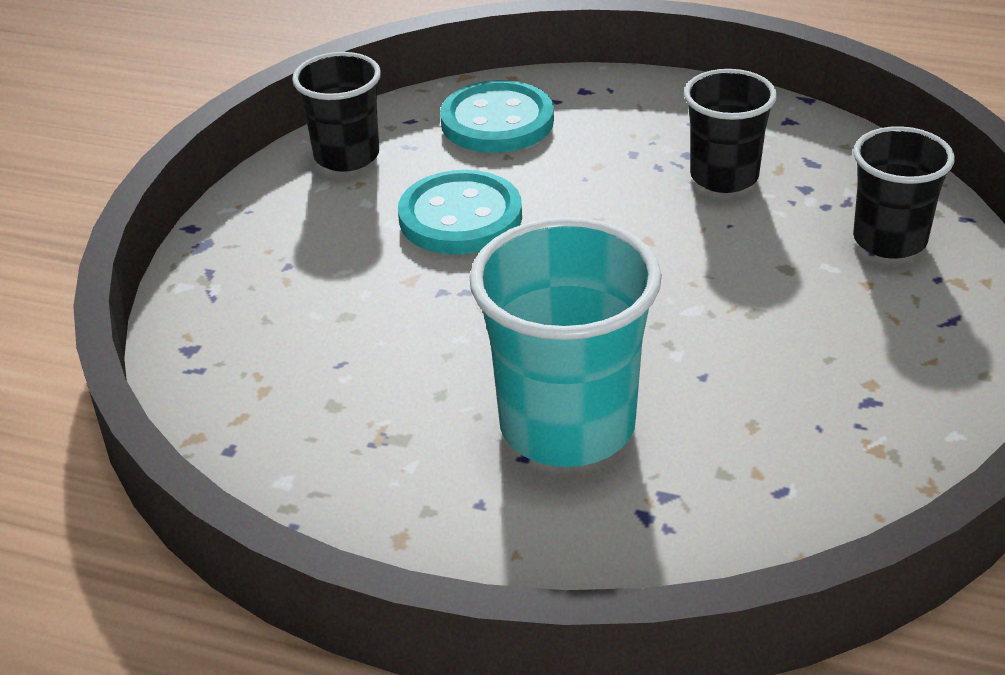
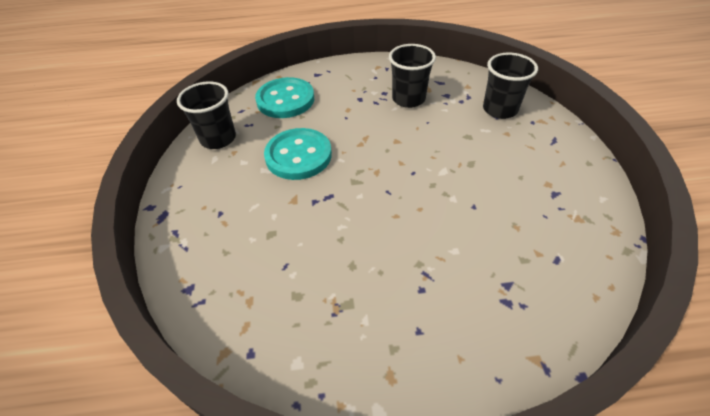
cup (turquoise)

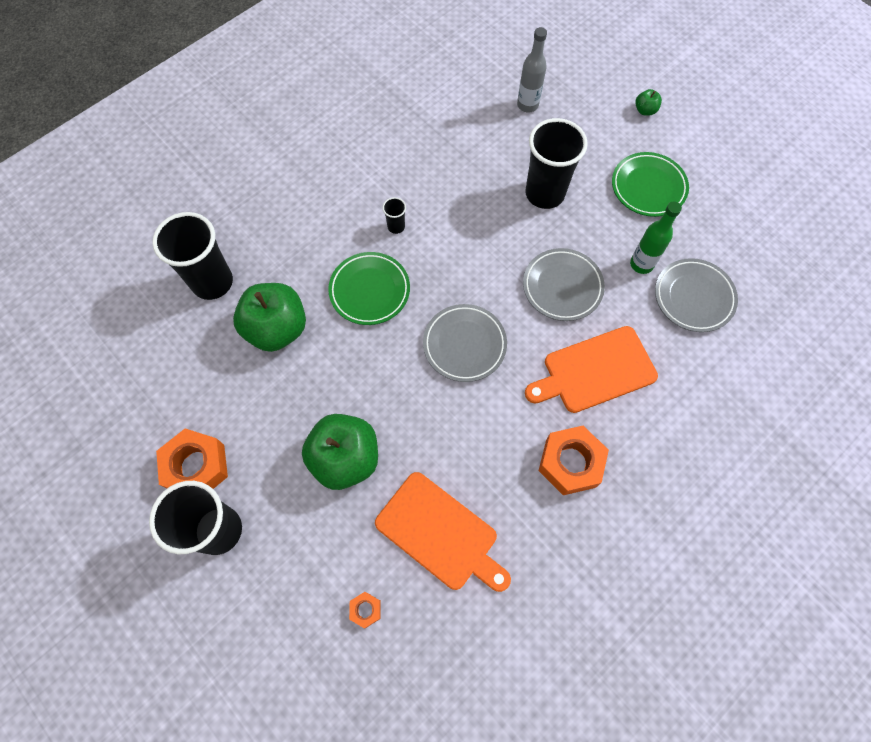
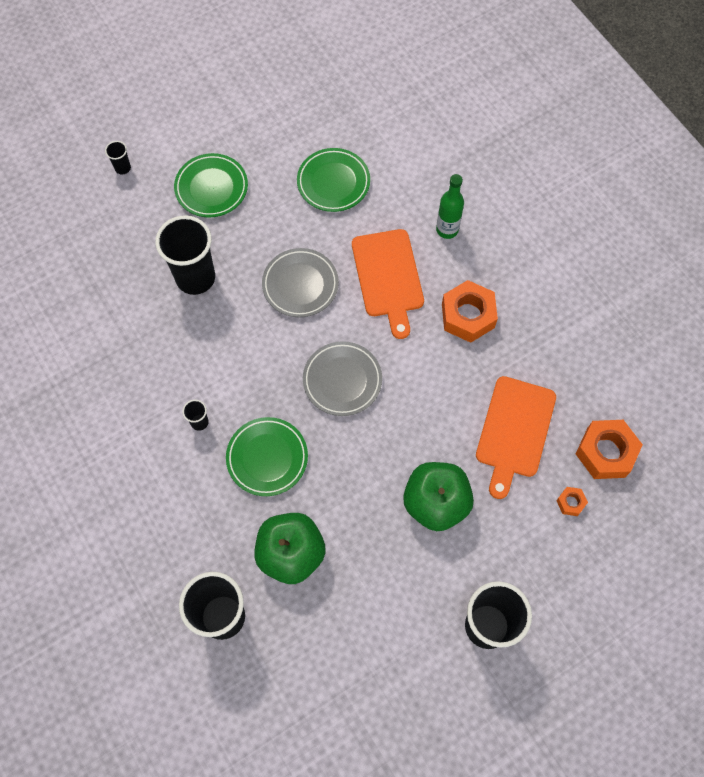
cup (black) (no. 1 from left)
plate (green) (no. 3 from left)
bottle (green)
cutting board (orange) (no. 2 from left)
nut (orange) (no. 3 from left)
bottle (grey)

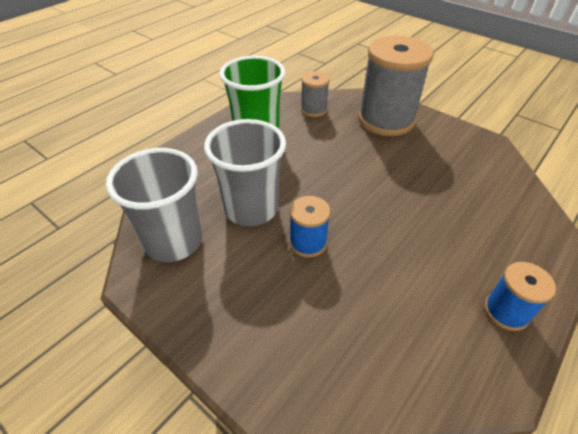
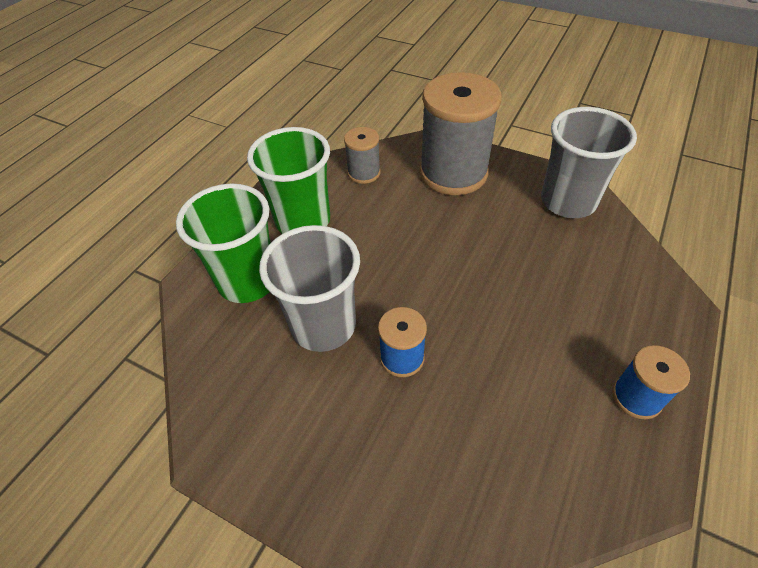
cup (green) (no. 1 from left)
cup (grey) (no. 2 from left)

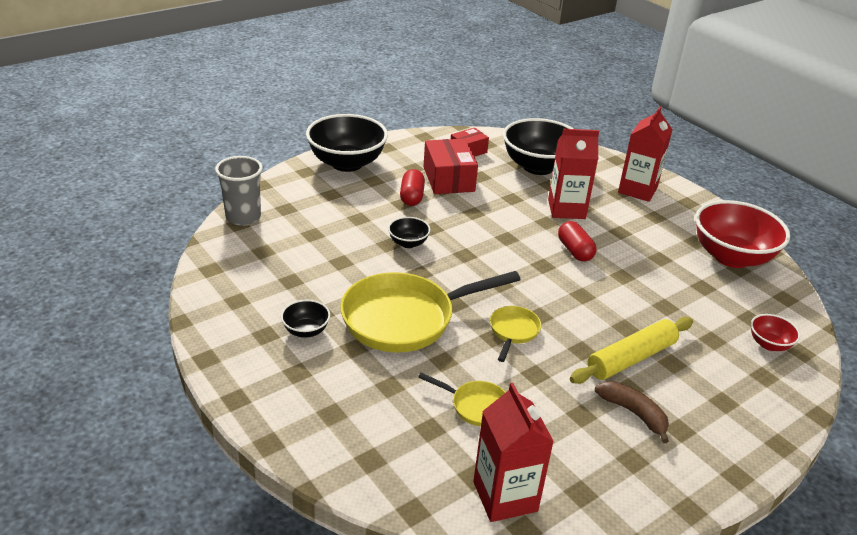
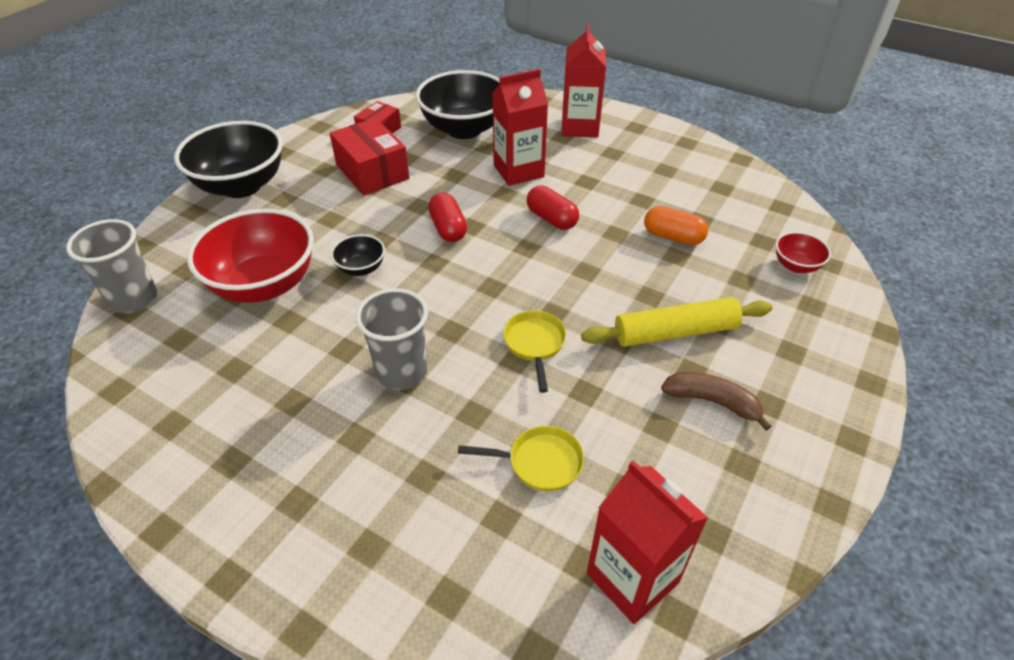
bowl (red) (no. 1 from left)
cup (grey) (no. 2 from left)
capsule (red) (no. 1 from left)
rolling pin (yellow)
capsule (orange)
bowl (black) (no. 1 from left in the first image)

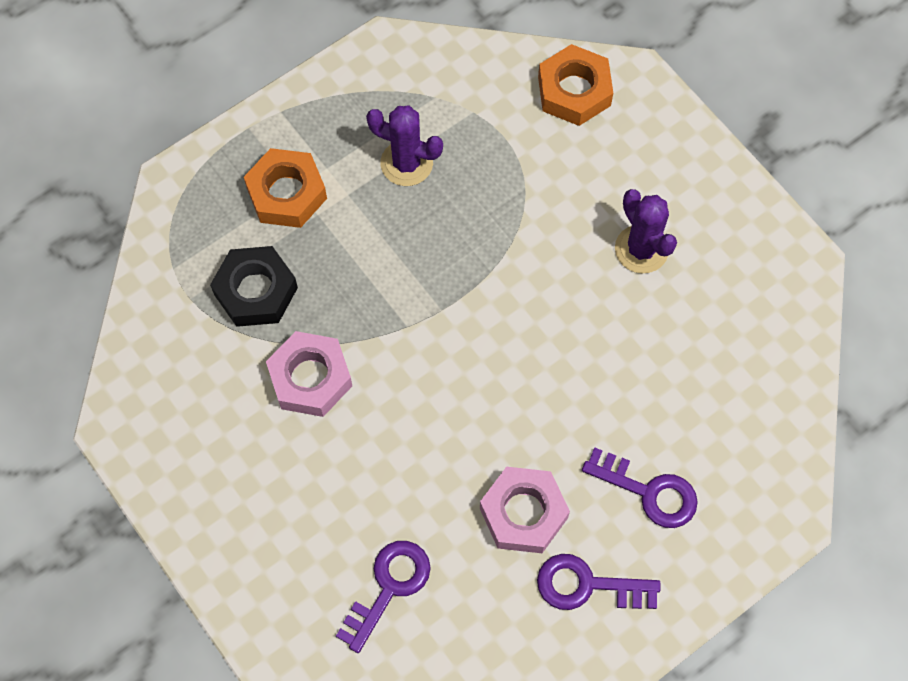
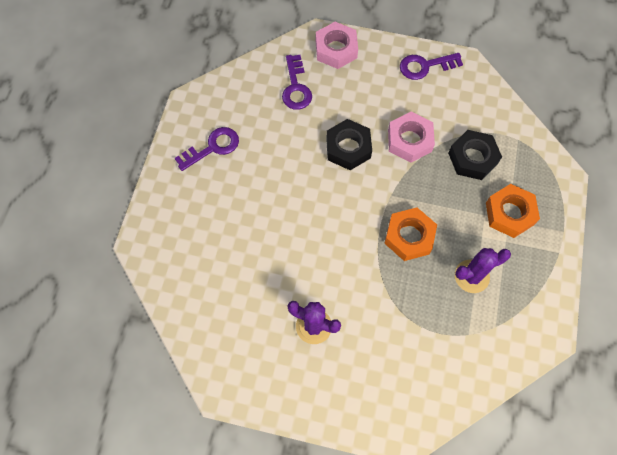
nut (pink) (no. 1 from left)
nut (black) (no. 1 from left)
nut (orange) (no. 1 from left)
key (purple) (no. 3 from left)

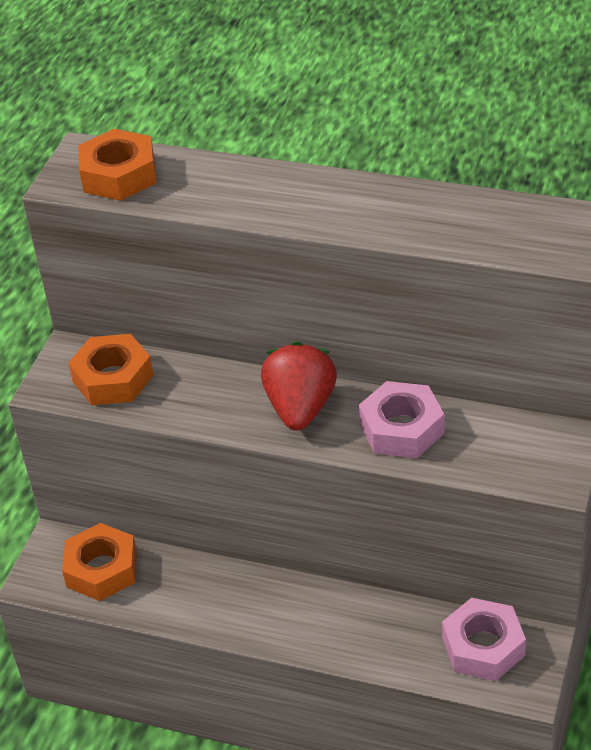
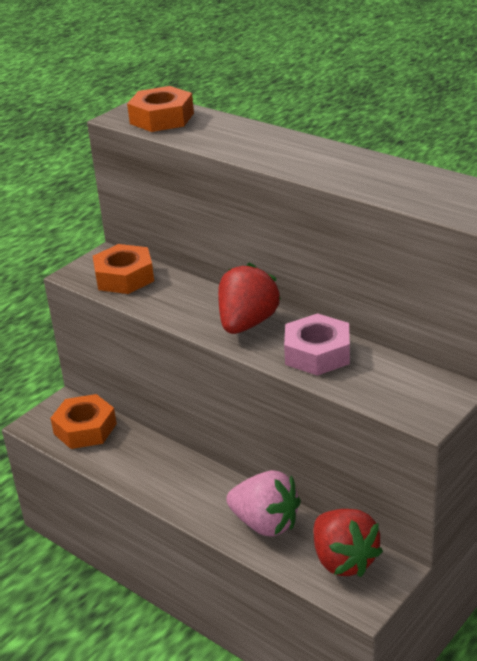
strawberry (pink)
strawberry (red) (no. 2 from left)

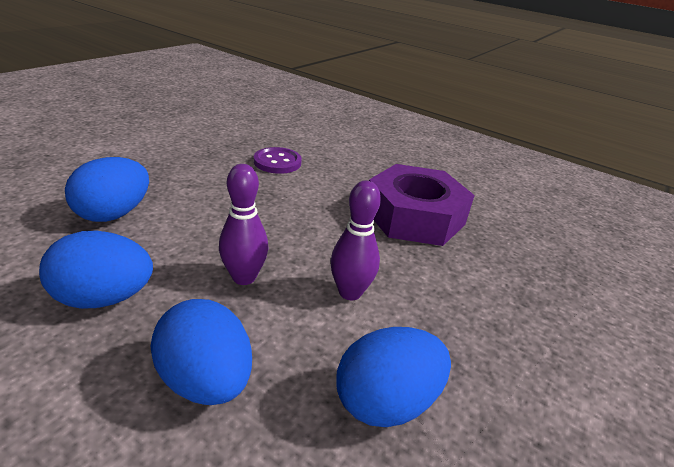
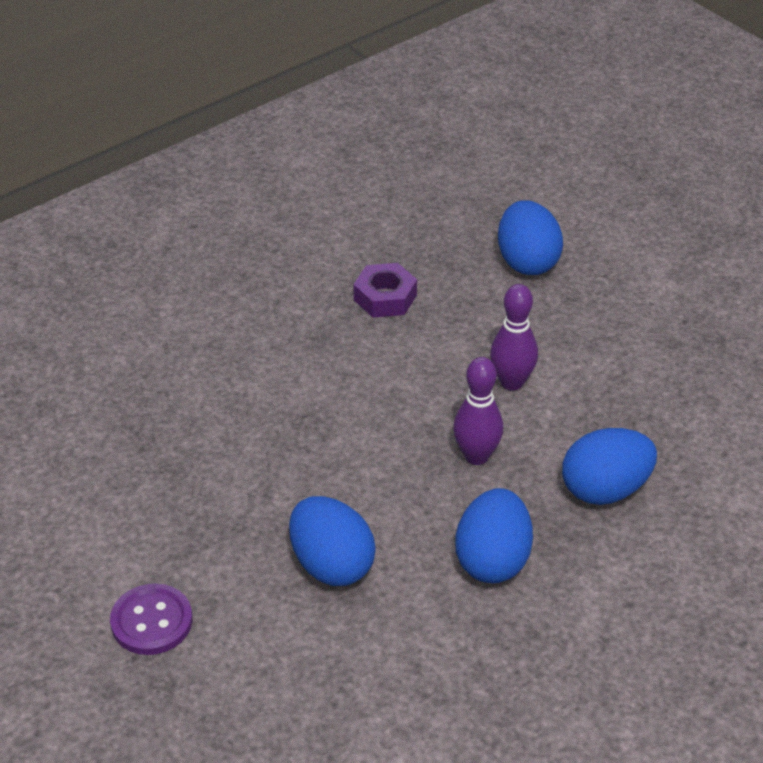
button (purple)
nut (purple)
egg (blue) (no. 3 from left)

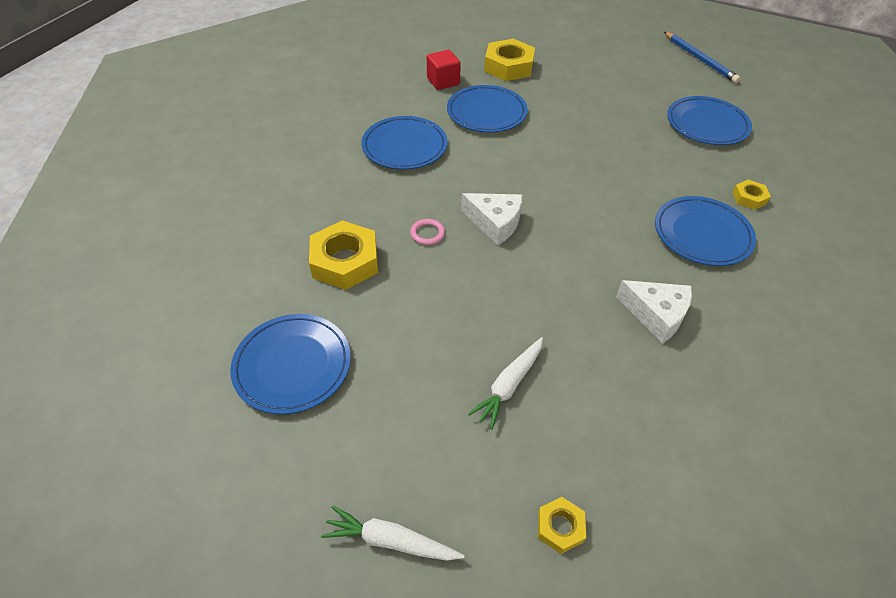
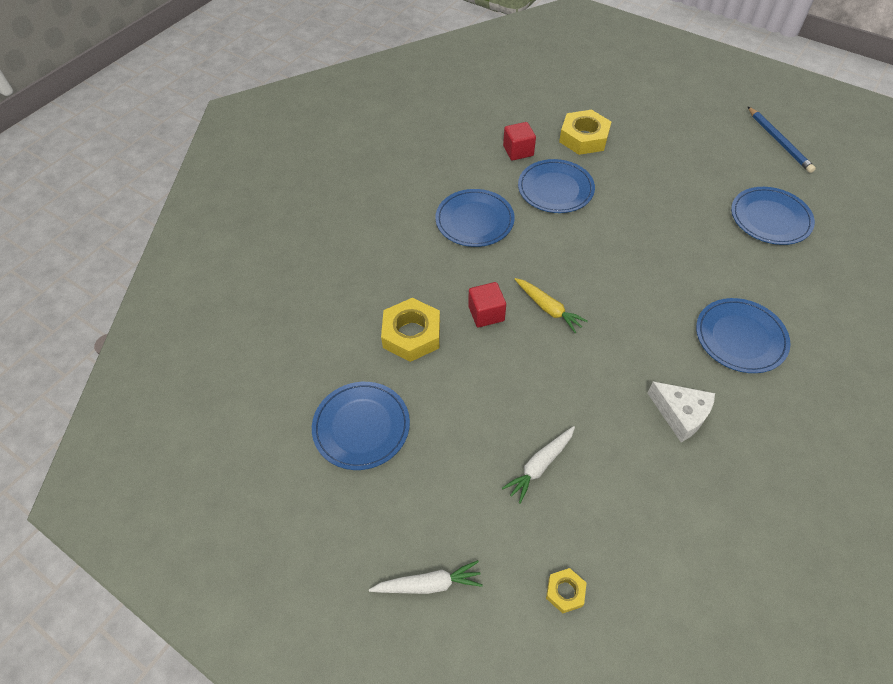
carrot (white) (no. 1 from left)
cube (red) (no. 1 from left)
carrot (yellow)
nut (yellow) (no. 4 from left in the first image)

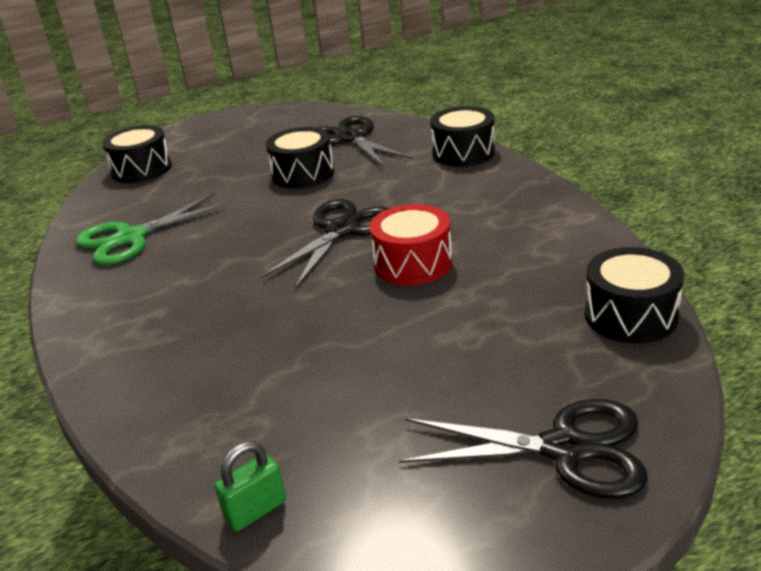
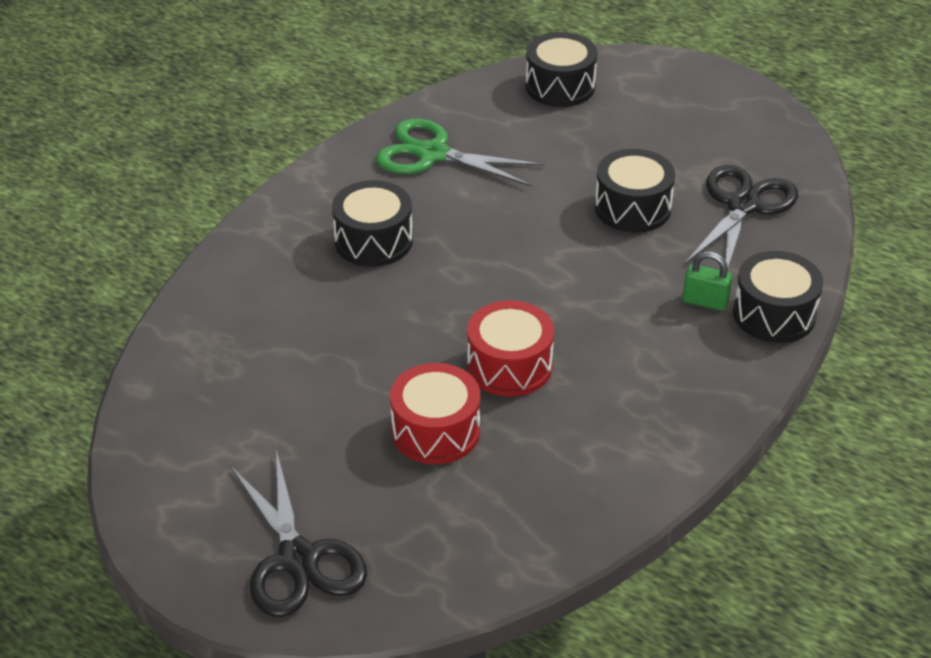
drum (black) (no. 1 from left)
drum (red) (no. 1 from left)
padlock (green)
scissors (black) (no. 1 from left in the first image)

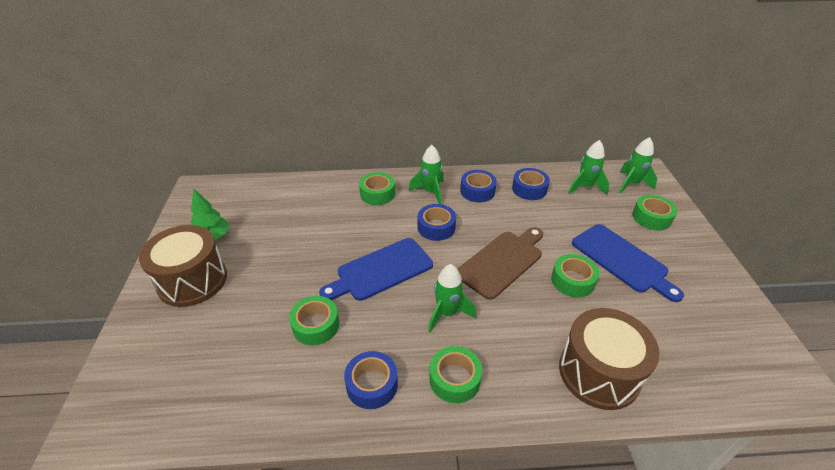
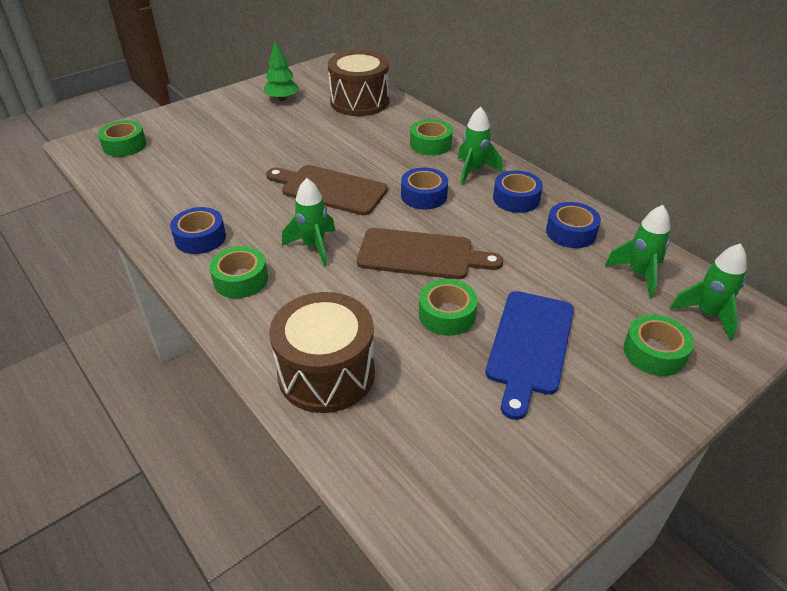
tape (green) (no. 1 from left)
cutting board (brown) (no. 1 from left)
drum (brown) (no. 2 from left)

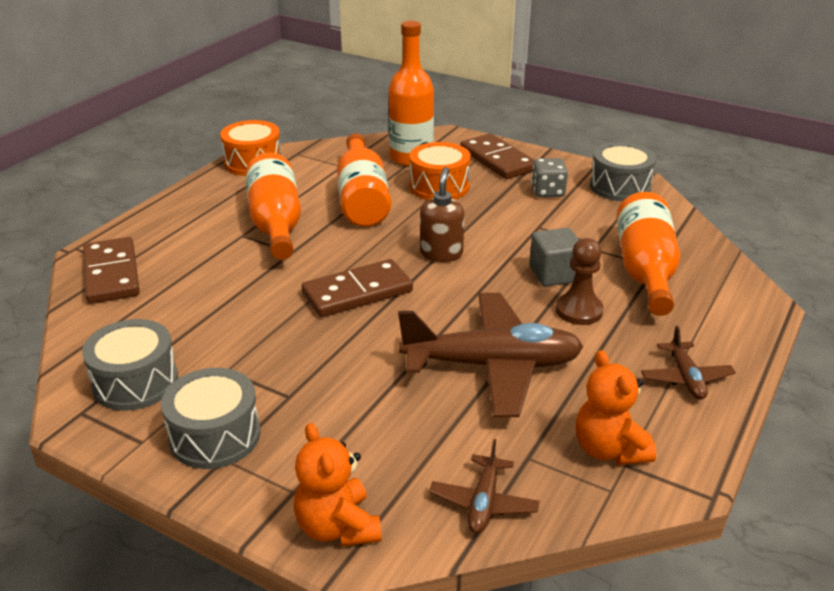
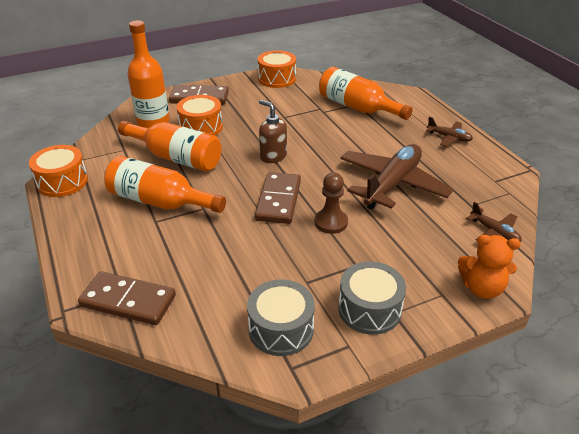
drum (orange) (no. 3 from left)
pawn (brown)
cube (grey)
dice (grey)
teddy bear (orange) (no. 2 from left in the first image)

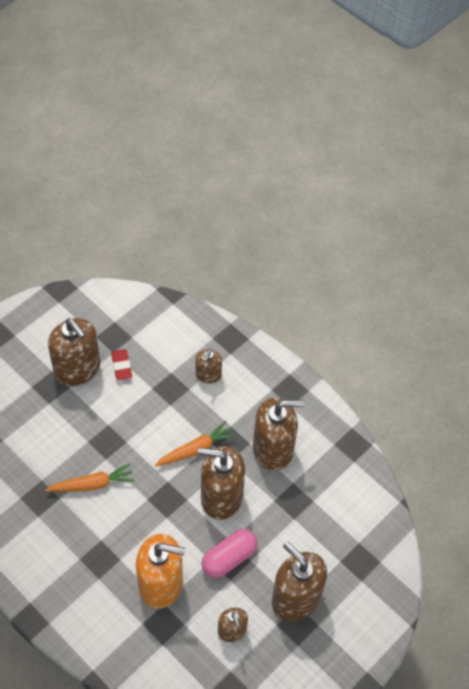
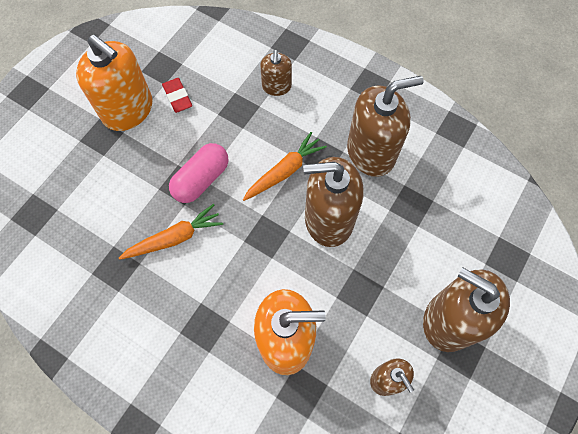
soap dispenser (orange) (no. 1 from left)
capsule (pink)

